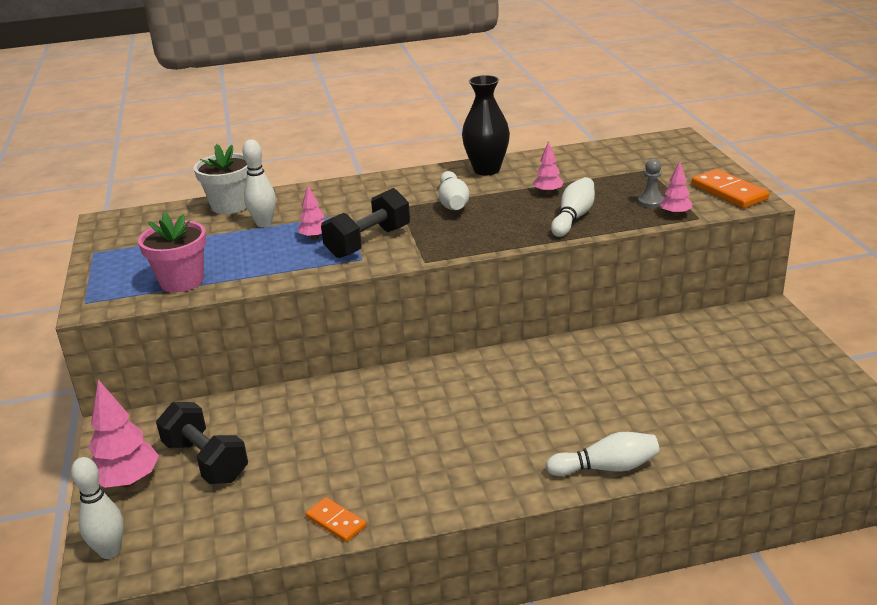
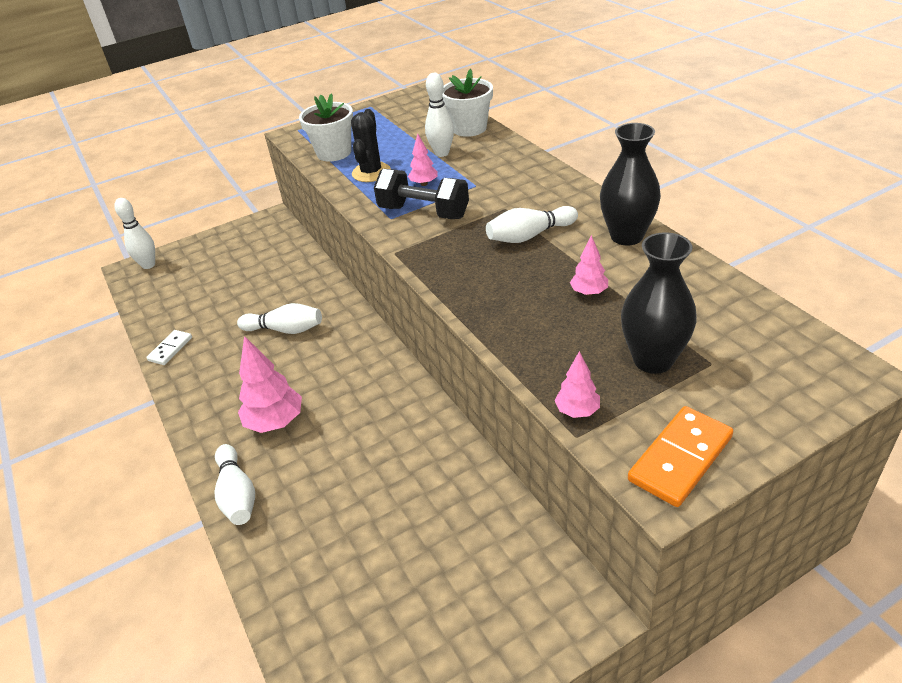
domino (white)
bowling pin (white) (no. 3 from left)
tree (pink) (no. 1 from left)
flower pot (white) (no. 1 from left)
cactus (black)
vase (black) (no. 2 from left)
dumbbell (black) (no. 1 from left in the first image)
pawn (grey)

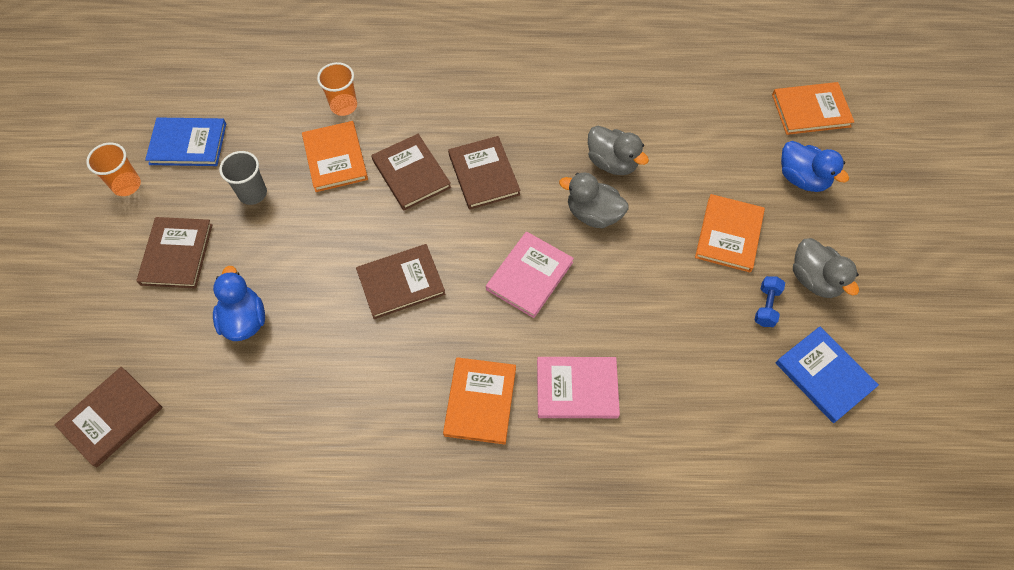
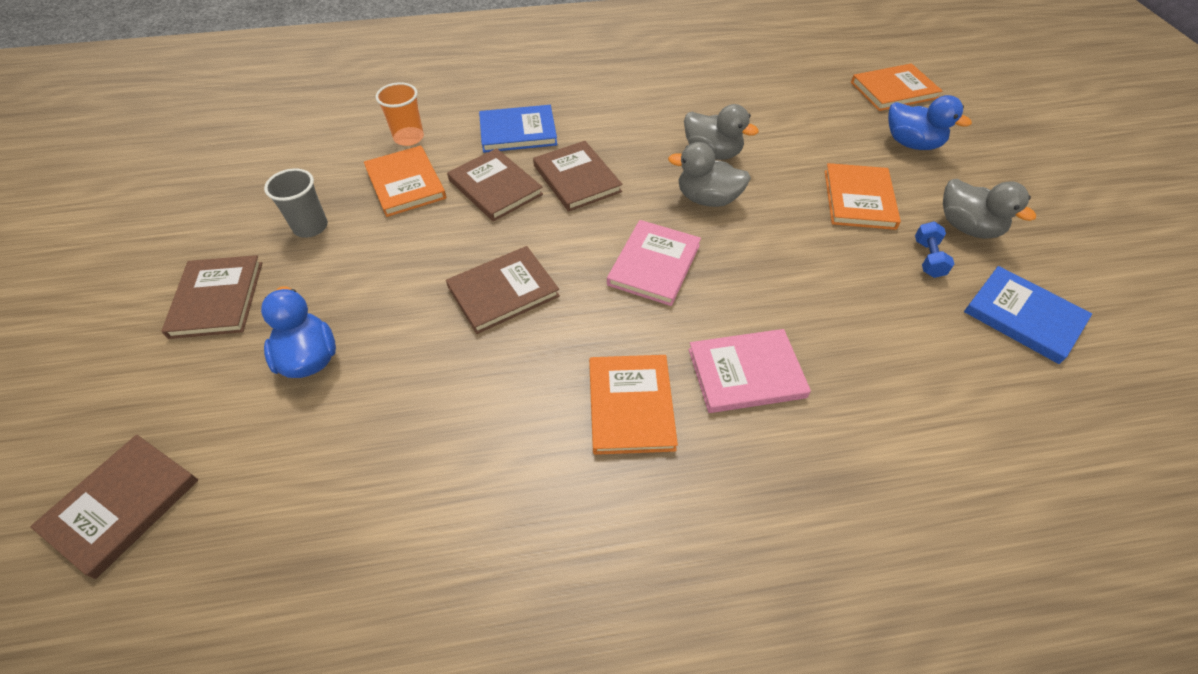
book (blue) (no. 1 from left)
cup (orange) (no. 1 from left in the first image)

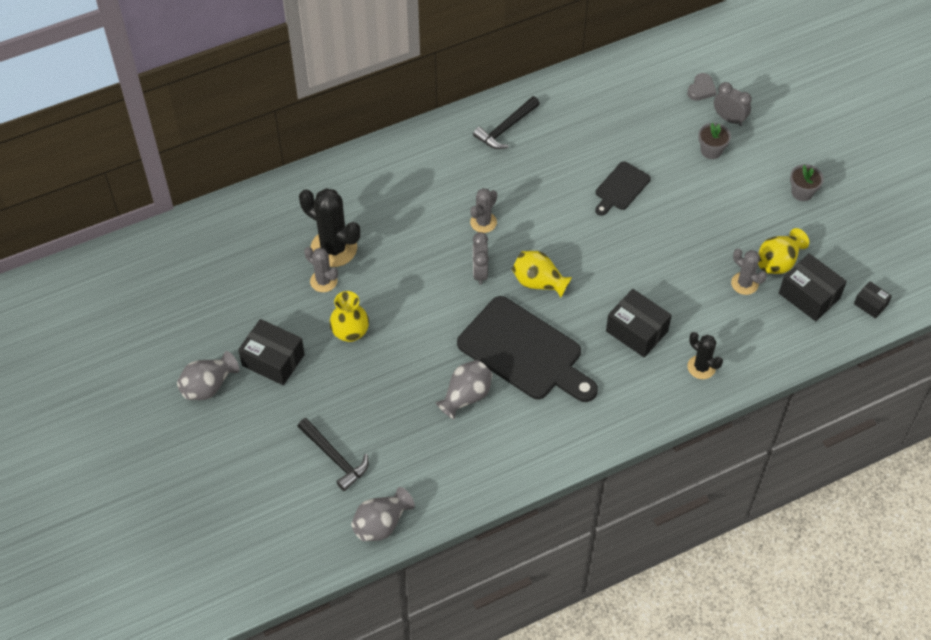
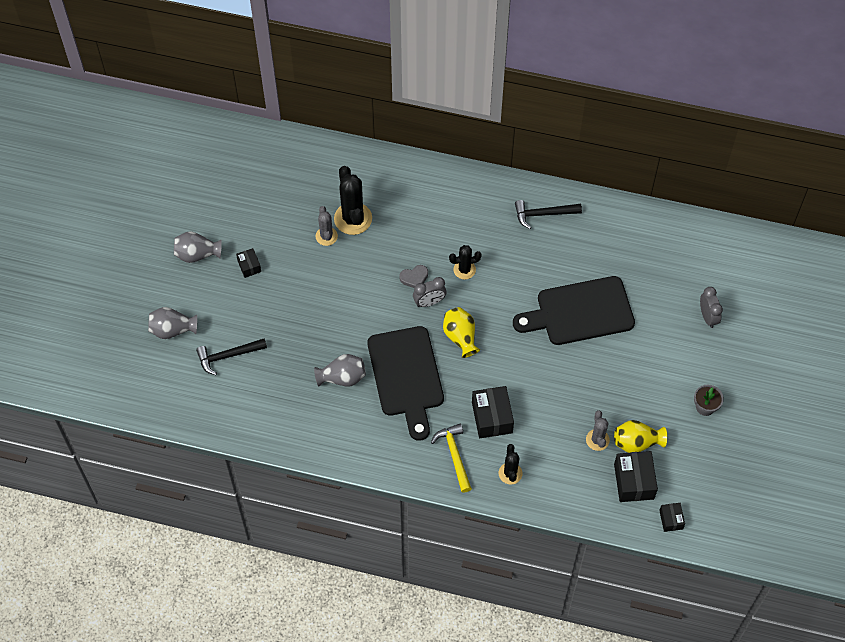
vase (grey) (no. 1 from left)
hammer (black) (no. 1 from left)
box (black) (no. 1 from left)
heart (grey)
clock (grey) (no. 1 from left)
hammer (yellow)
cactus (black) (no. 2 from left)
cutting board (black) (no. 2 from left)
vase (yellow) (no. 1 from left in the first image)
flower pot (grey) (no. 1 from left in the first image)

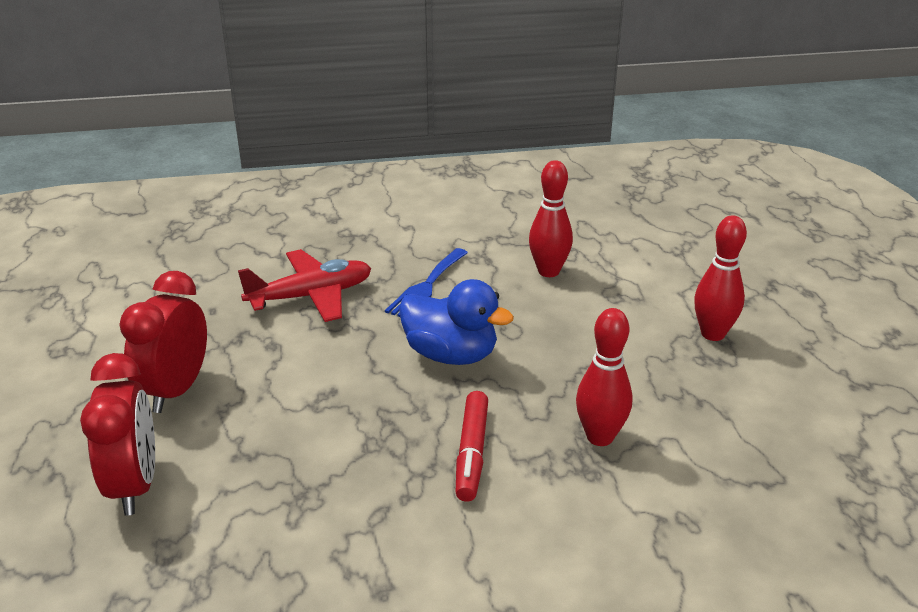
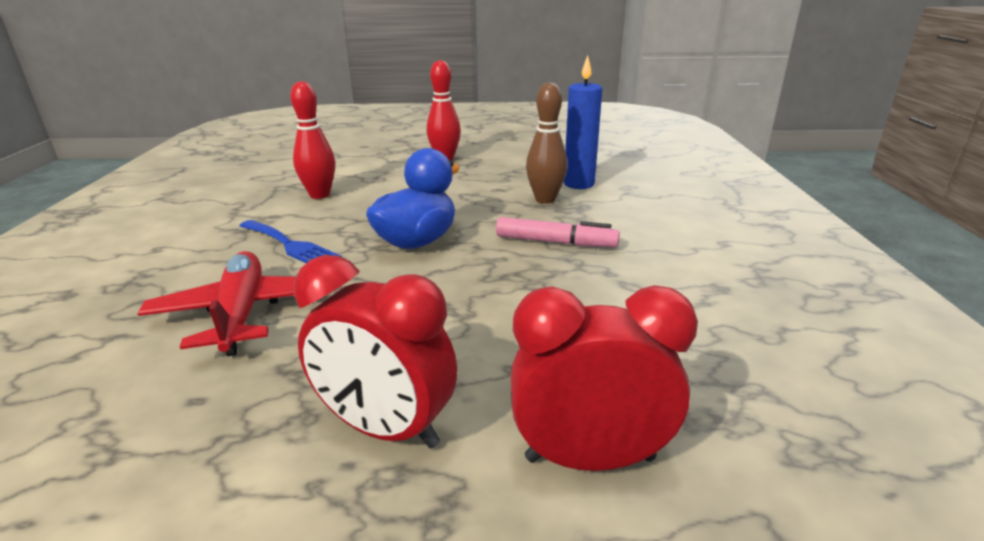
marker (pink)
bowling pin (brown)
candle (blue)

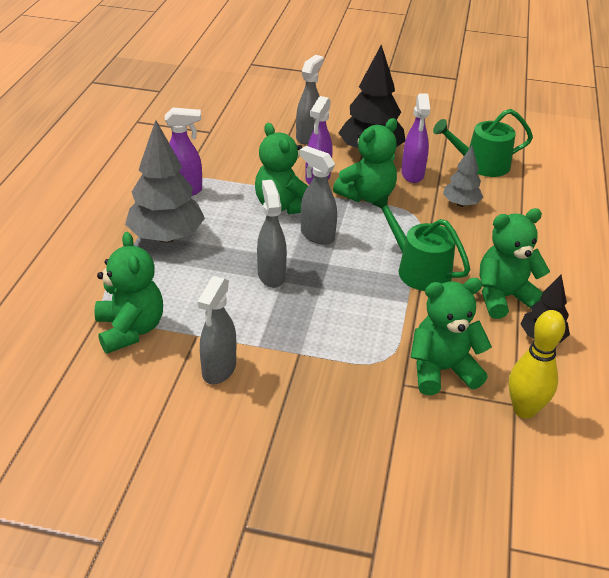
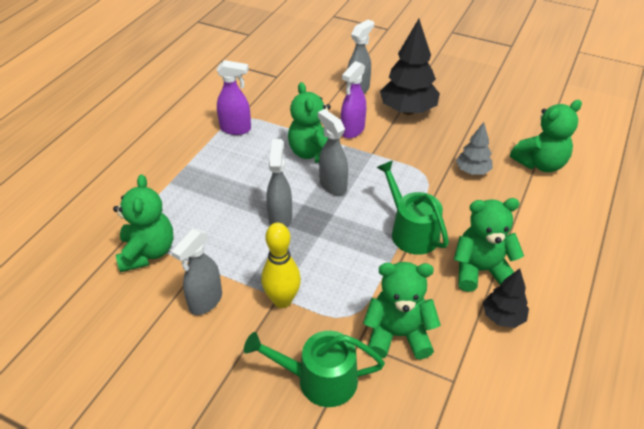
watering can (green) (no. 1 from left)
bowling pin (yellow)
teddy bear (green) (no. 5 from left)
tree (grey) (no. 1 from left in the first image)
spray bottle (purple) (no. 3 from left in the first image)

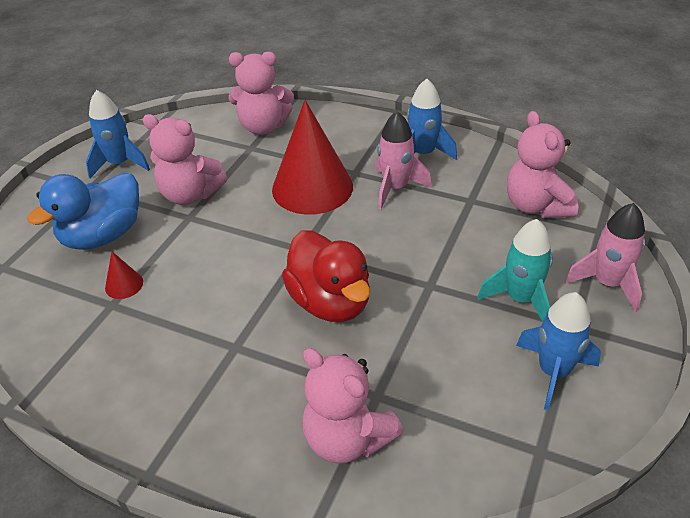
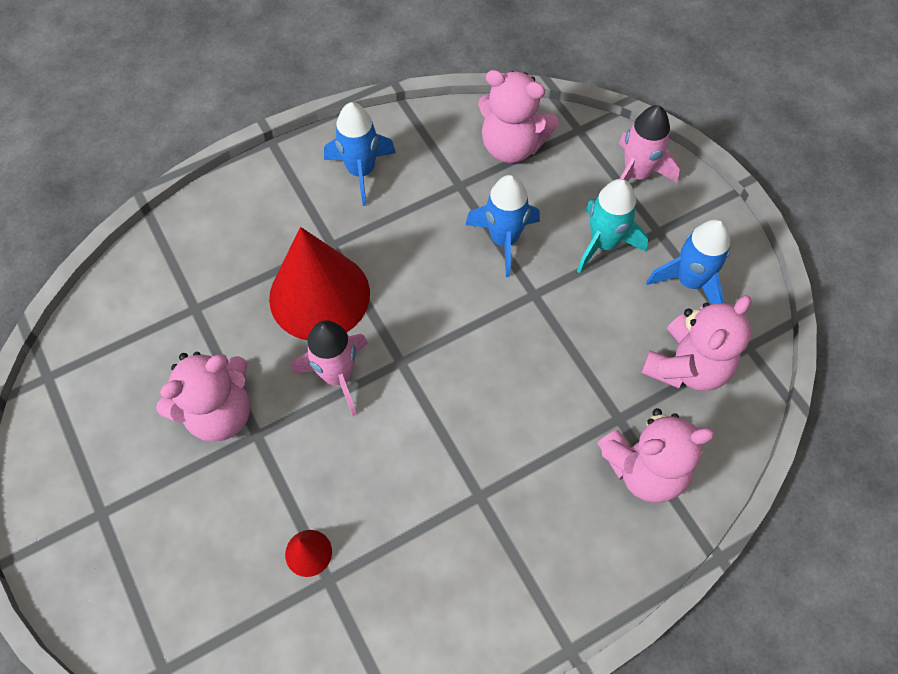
rocket (pink) (no. 1 from left)
rocket (blue) (no. 2 from left)
teddy bear (pink) (no. 4 from left)
duck (blue)
duck (red)

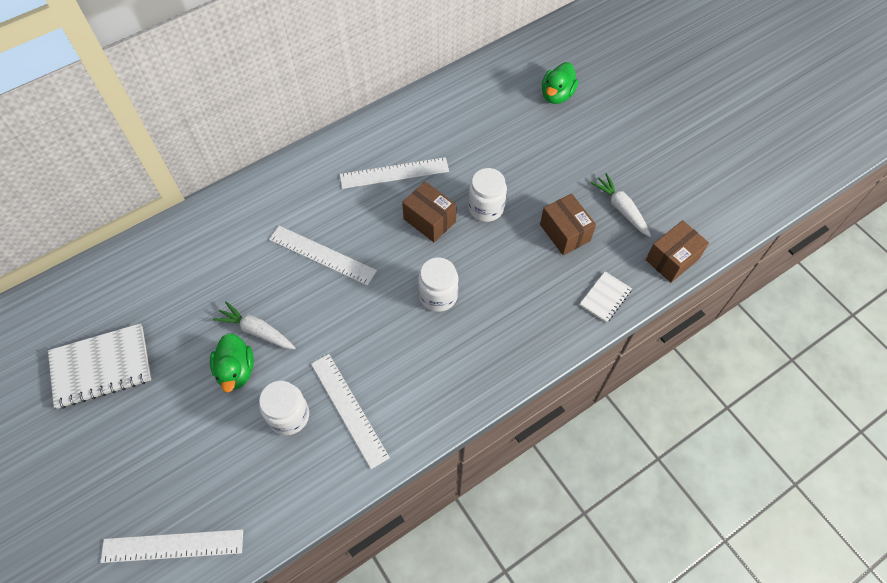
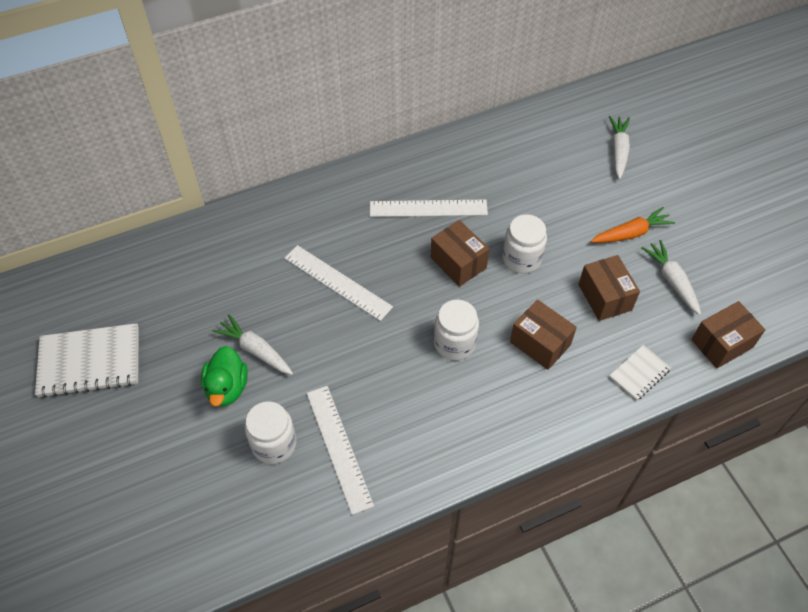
box (brown) (no. 2 from left)
carrot (orange)
carrot (white) (no. 2 from left)
ruler (white) (no. 1 from left in the first image)

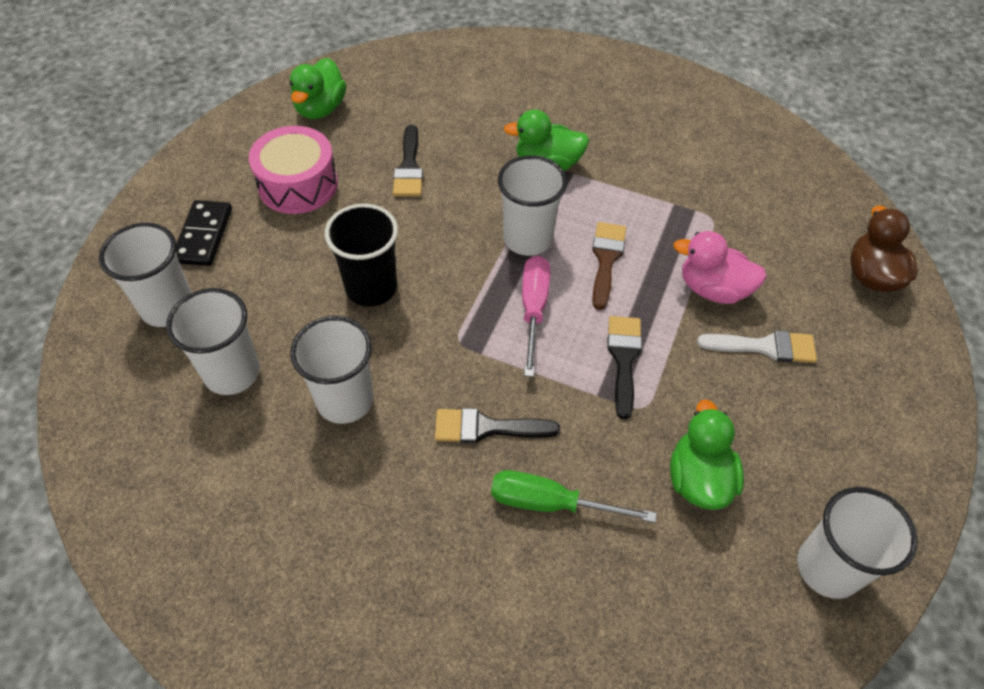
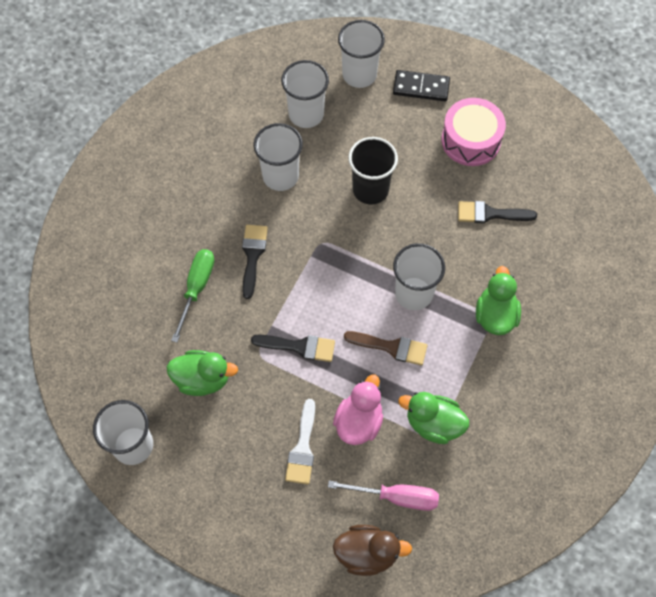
screwdriver (pink)
duck (green) (no. 2 from left)

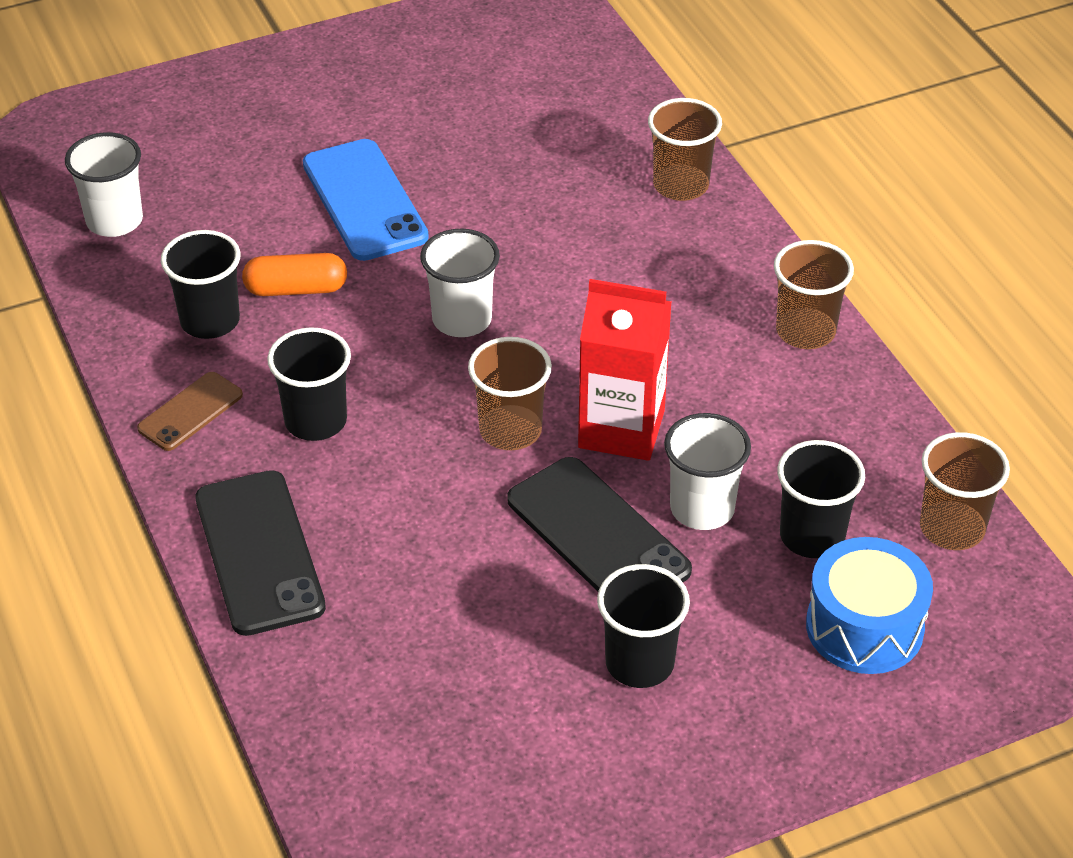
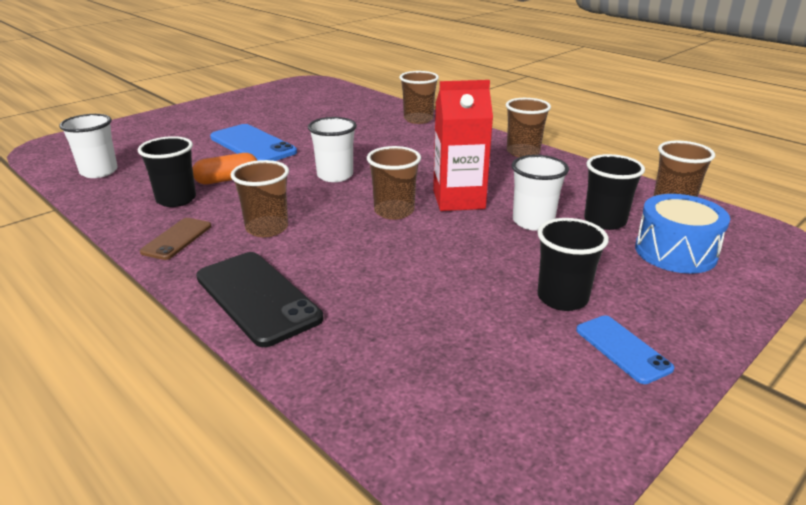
cup (brown) (no. 1 from left)
phone (blue) (no. 2 from left)
phone (black) (no. 2 from left in the first image)

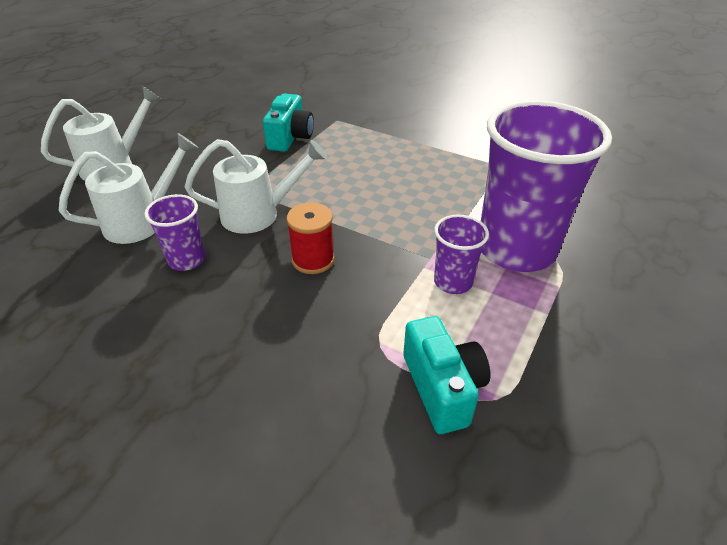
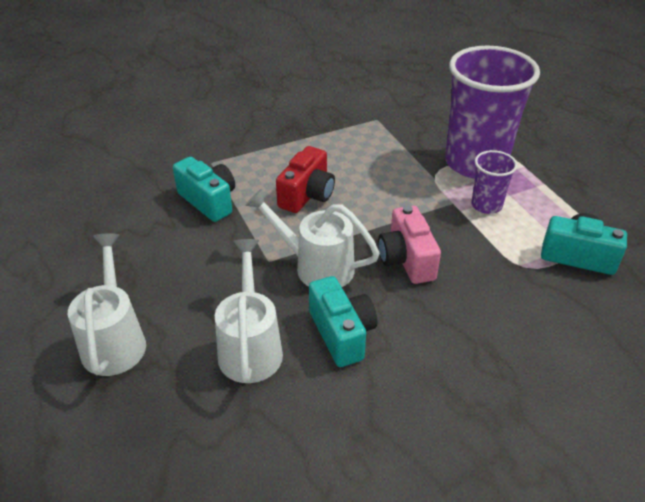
watering can (white) (no. 3 from left)
camera (red)
camera (turquoise) (no. 2 from left)
camera (pink)

